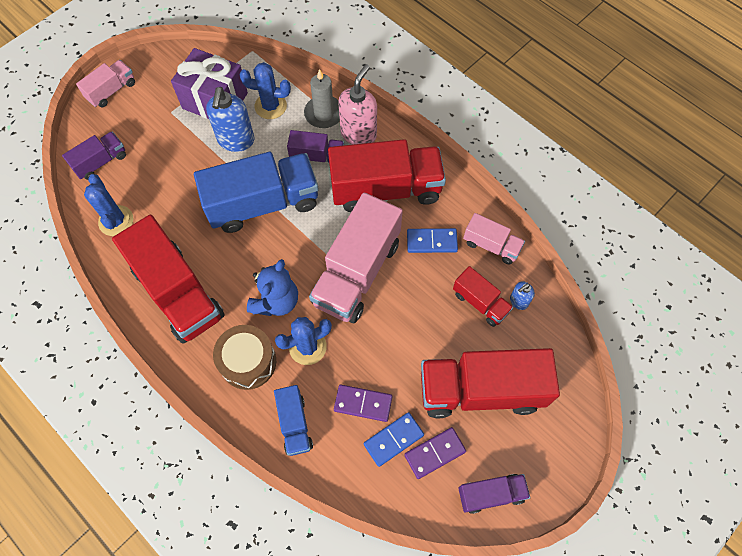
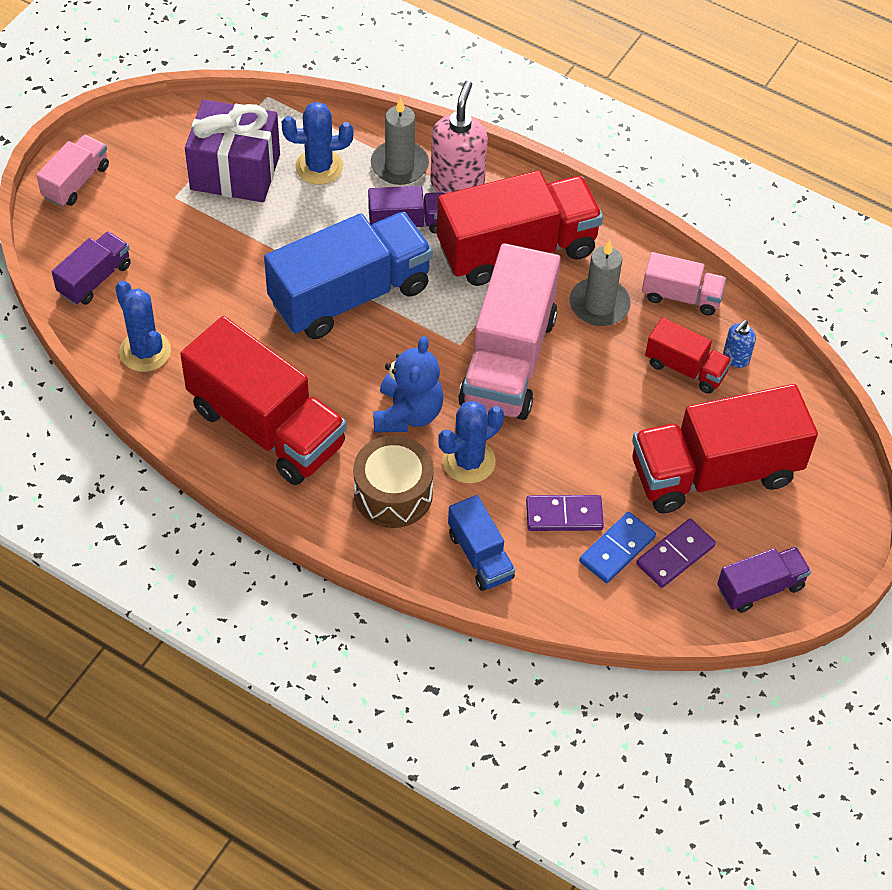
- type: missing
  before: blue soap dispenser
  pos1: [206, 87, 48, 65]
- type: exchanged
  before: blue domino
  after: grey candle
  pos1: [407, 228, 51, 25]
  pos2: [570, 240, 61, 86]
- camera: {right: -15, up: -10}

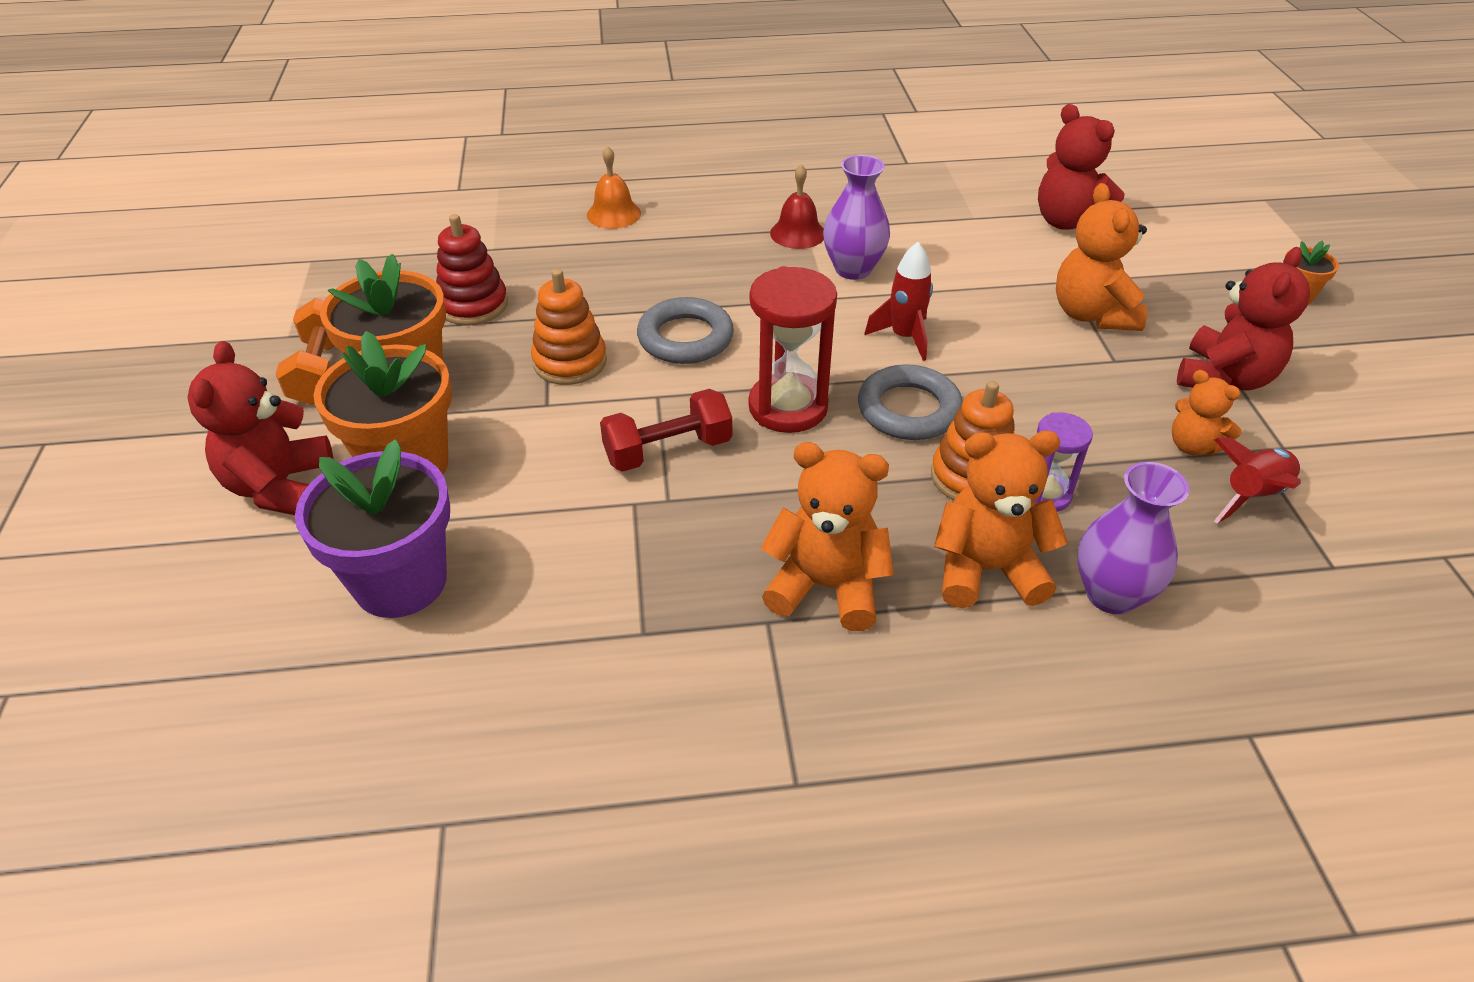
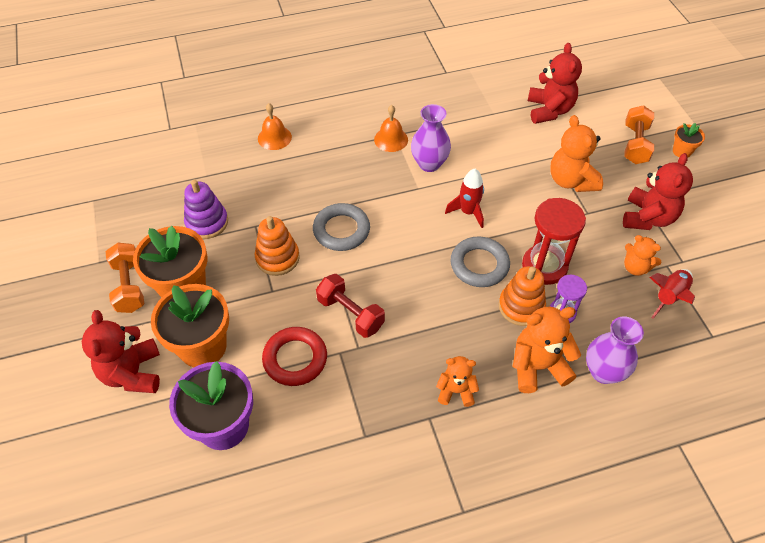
- type: appeared
  after: red ring
  pos2: [262, 327, 65, 59]
- type: appeared
  after: orange dumbbell
  pos2: [624, 105, 30, 59]
- type: relocated
  before: red hourglass
  pos1: [748, 266, 89, 167]
  pos2: [522, 198, 64, 87]
- type: colour
  before: red stacking toy
  after: purple stacking toy
  pos1: [436, 214, 72, 111]
  pos2: [184, 180, 44, 59]
- type: colour
  before: red bell
  after: orange bell
  pos1: [770, 165, 54, 84]
  pos2: [374, 105, 34, 47]
- type: spun
  before: red dumbbell
  pos1: [600, 389, 132, 83]
  pos2: [316, 274, 69, 64]
  turn: 75
- type: spun
  before: red teddy bear
  pos1: [1038, 104, 87, 126]
  pos2: [528, 43, 54, 81]
  turn: -135
- type: size
  before: orange teddy bear
  pos1: [761, 442, 133, 189]
  pos2: [436, 356, 43, 51]
  scale: 0.6
- camera: {right: -10, up: 10}

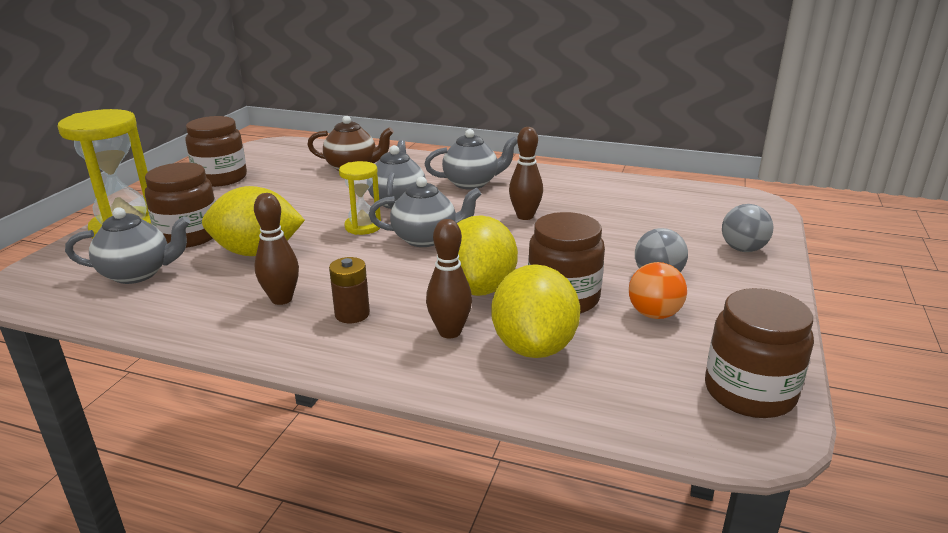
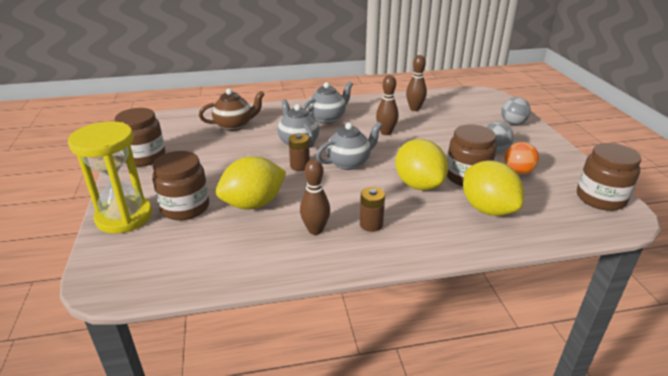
- type: missing
  before: grey teapot
  pos1: [65, 207, 125, 77]
- type: relocated
  before: brown bowling pin
  pos1: [426, 219, 46, 119]
  pos2: [406, 55, 21, 56]
- type: exchanged
  before: yellow hourglass
  after: brown battery
  pos1: [339, 161, 42, 74]
  pos2: [289, 133, 21, 38]
- camera: {right: -30, up: 5}

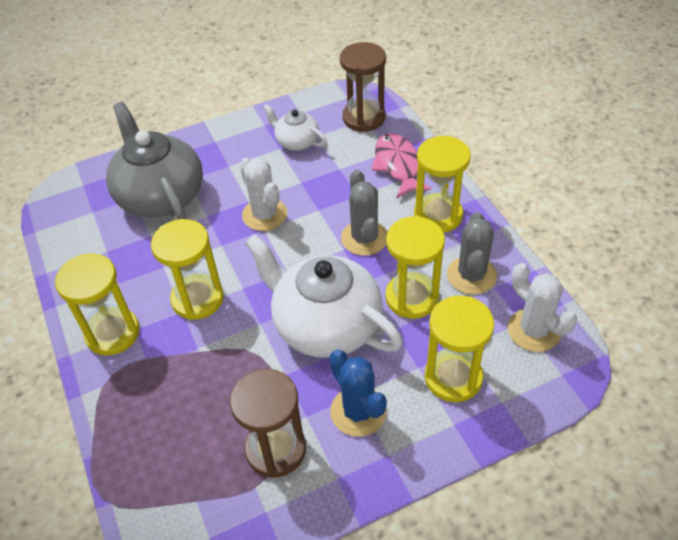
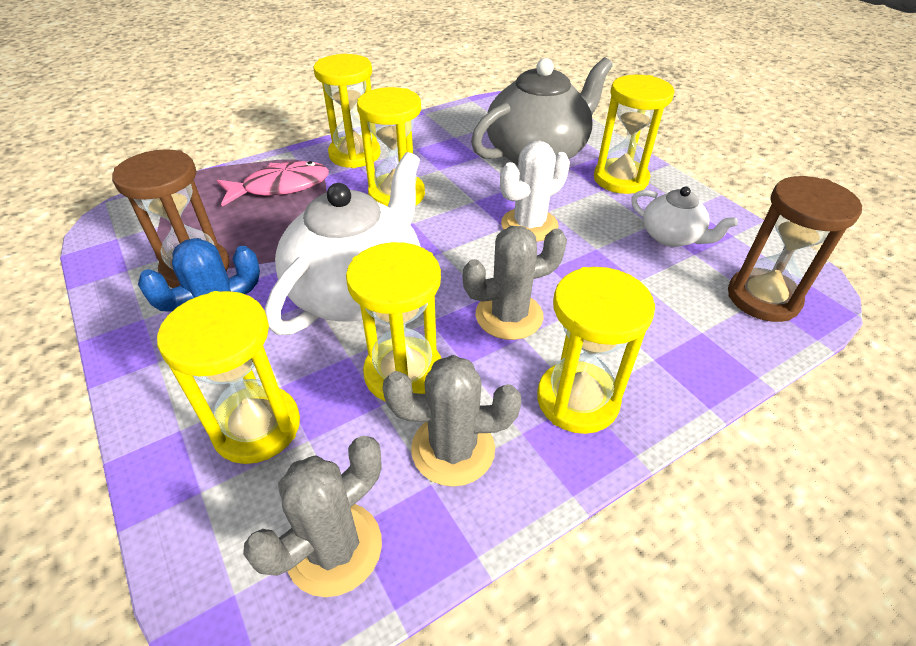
- type: appeared
  after: yellow hourglass
  pos2: [594, 75, 80, 119]
- type: relocated
  before: pink fish
  pos1: [371, 133, 61, 66]
  pos2: [217, 161, 112, 46]
- type: colour
  before: white cactus
  after: grey cactus
  pos1: [508, 263, 69, 89]
  pos2: [243, 436, 139, 161]
- type: spun
  before: white teapot
  pos1: [263, 104, 64, 47]
  pos2: [631, 187, 107, 60]
  turn: 105
- camera: {right: 80, up: -5}

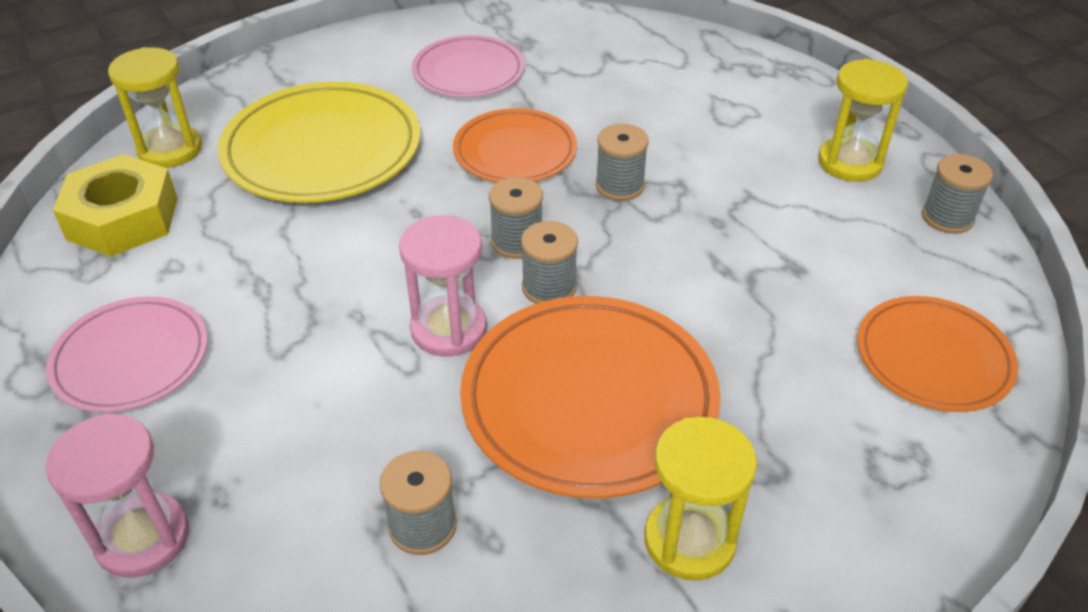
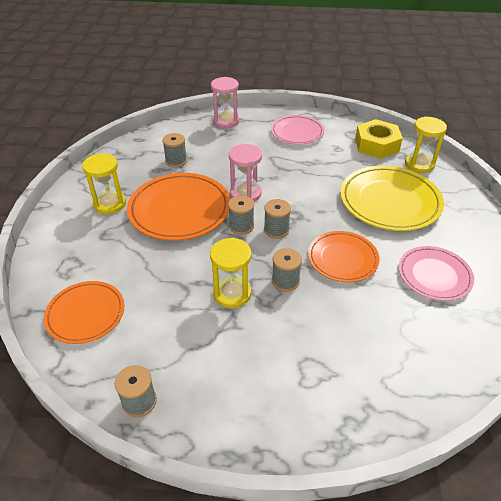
- type: relocated
  before: yellow hourglass
  pos1: [818, 59, 90, 123]
  pos2: [210, 238, 41, 70]
- camera: {right: 125, up: 0}

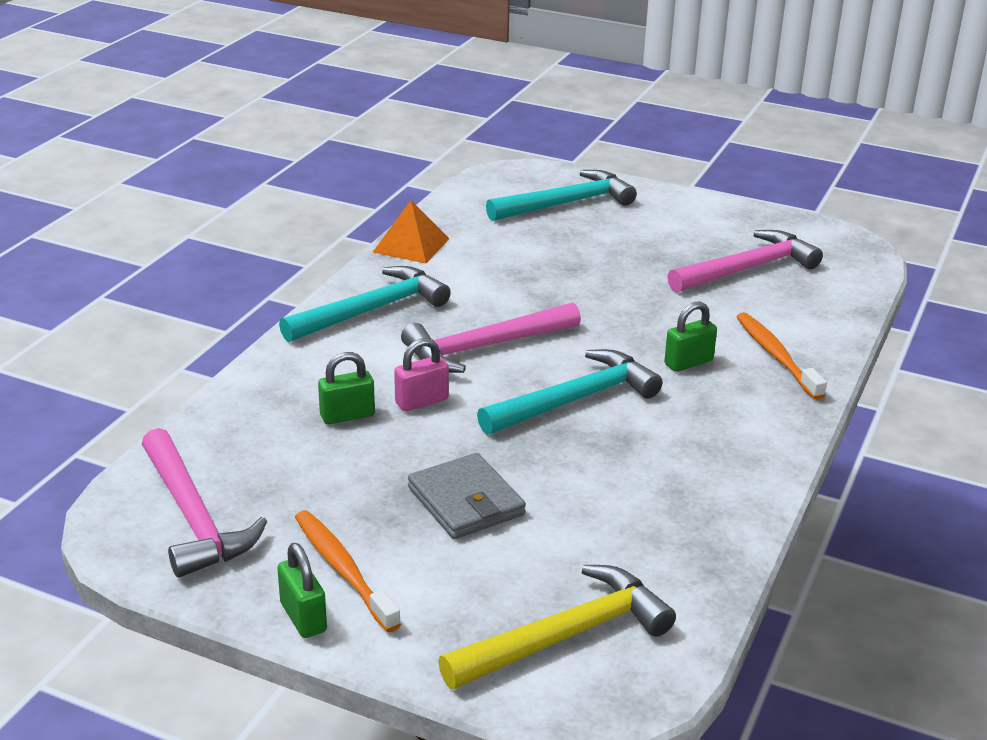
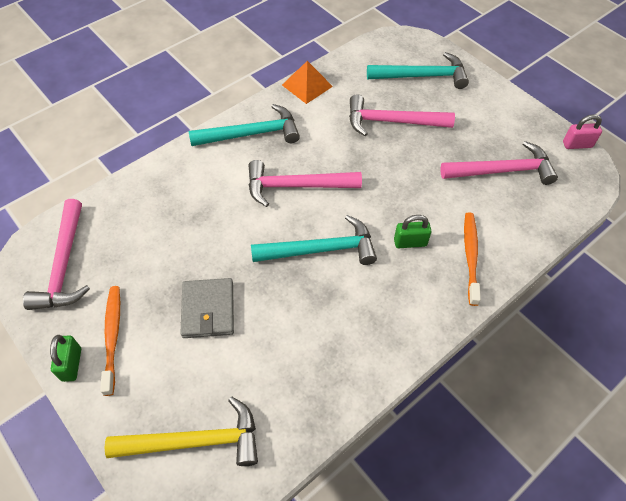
- type: missing
  before: green padlock
  pos1: [318, 352, 57, 72]
- type: appeared
  after: pink hammer
  pos2: [349, 94, 106, 42]
- type: relocated
  before: pink padlock
  pos1: [394, 338, 55, 73]
  pos2: [563, 114, 39, 35]
- camera: {right: 25, up: 25}

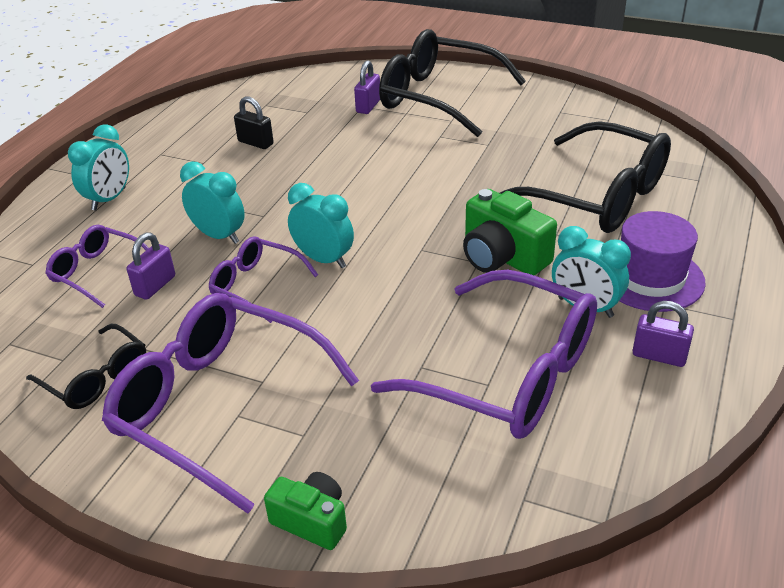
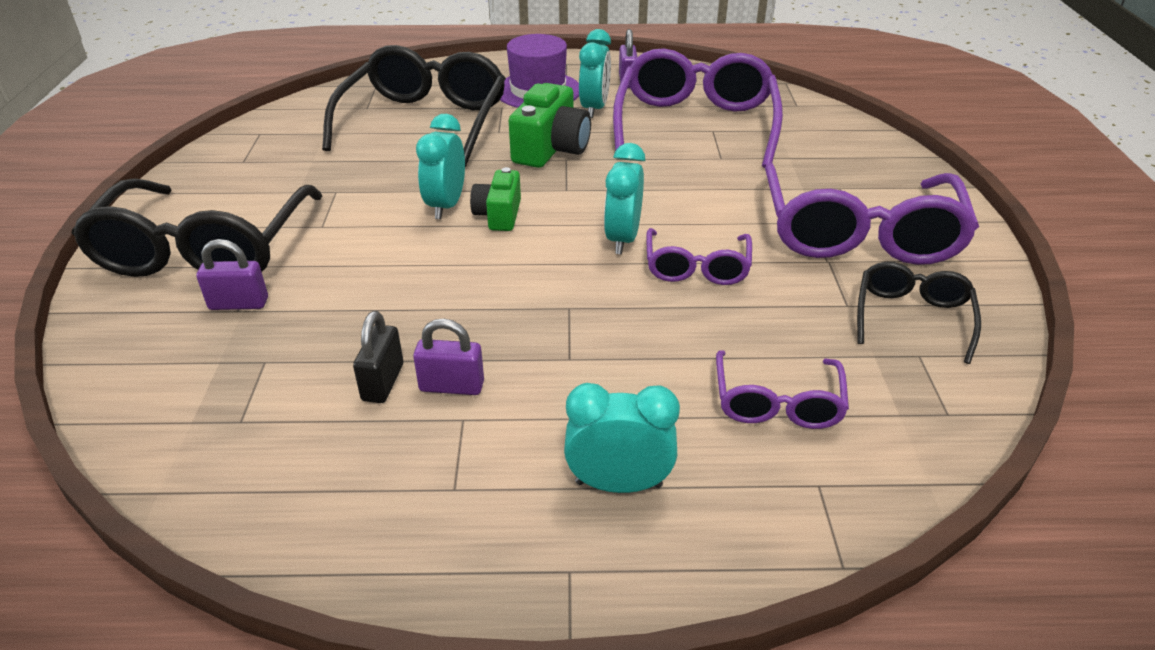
- type: relocated
  before: purple padlock
  pos1: [126, 232, 49, 68]
  pos2: [413, 319, 71, 76]
- type: relocated
  before: turquoise clock
  pos1: [180, 161, 65, 83]
  pos2: [416, 114, 49, 105]
- type: relocated
  before: green camera
  pos1: [264, 472, 83, 78]
  pos2: [470, 167, 51, 64]
- camera: {right: -115, up: 0}

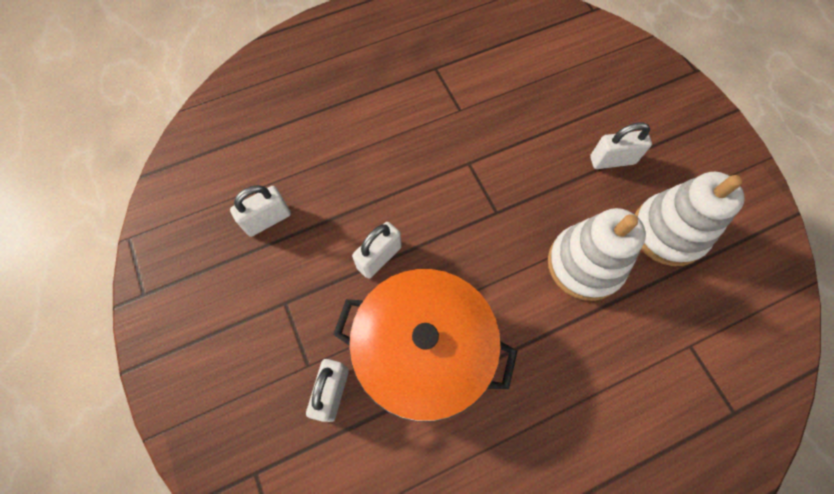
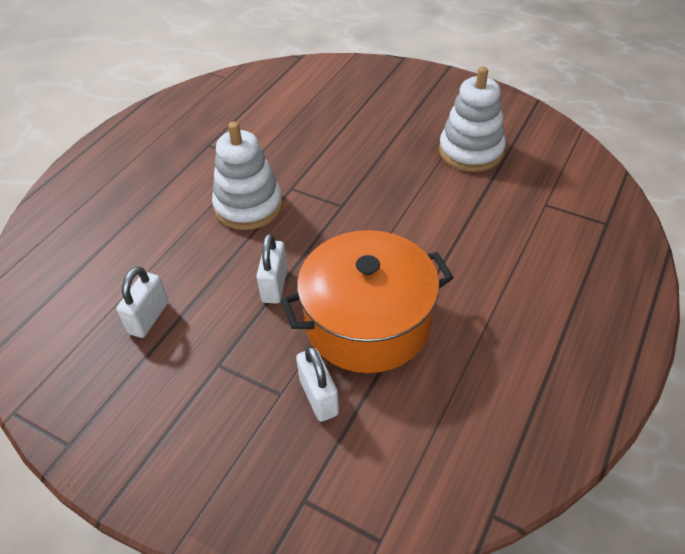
- type: missing
  before: white padlock
  pos1: [590, 122, 62, 47]
- type: relocated
  before: white stacking toy
  pos1: [548, 208, 98, 93]
  pos2: [212, 122, 71, 108]
- camera: {right: -35, up: -20}

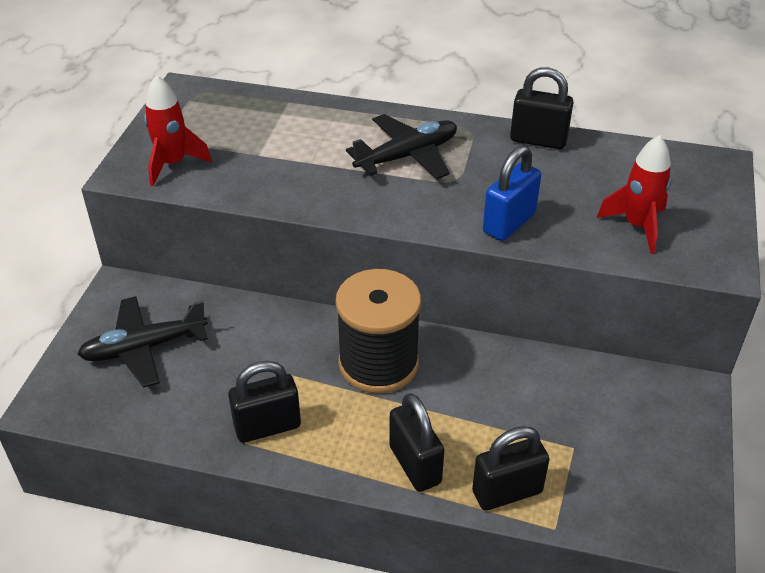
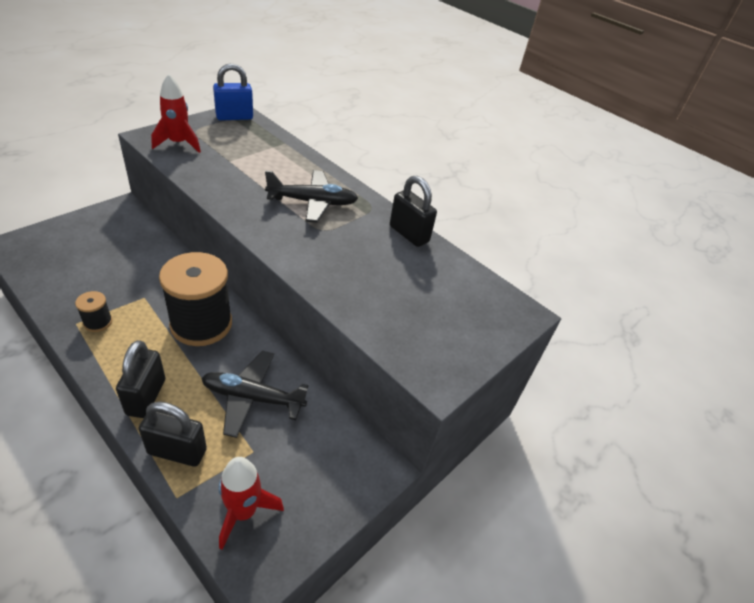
- type: relocated
  before: black plane
  pos1: [77, 296, 131, 91]
  pos2: [201, 351, 107, 87]
- type: relocated
  before: blue padlock
  pos1: [483, 145, 58, 96]
  pos2: [213, 63, 40, 57]
- type: relocated
  before: red rocket
  pos1: [597, 135, 74, 119]
  pos2: [219, 457, 65, 93]
- type: exchanged
  before: black padlock
  after: black spool
  pos1: [228, 361, 73, 82]
  pos2: [75, 291, 37, 41]
- camera: {right: 25, up: 0}

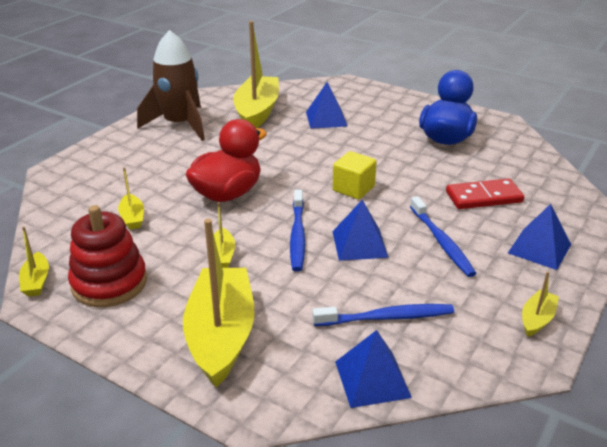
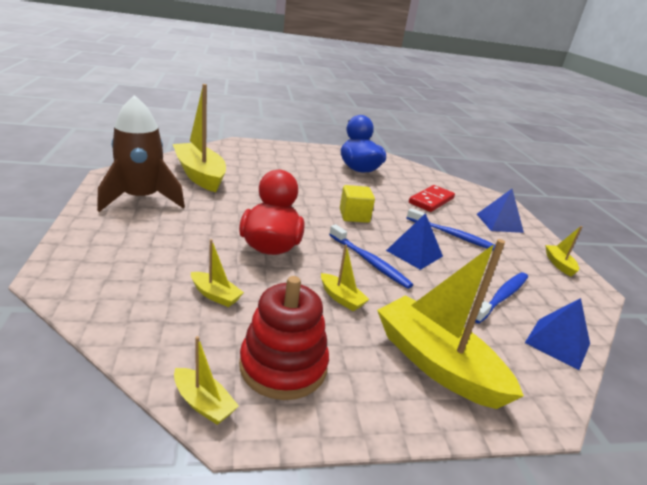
- type: missing
  before: blue pyramid
  pos1: [306, 82, 42, 47]
- camera: {right: -45, up: -5}

